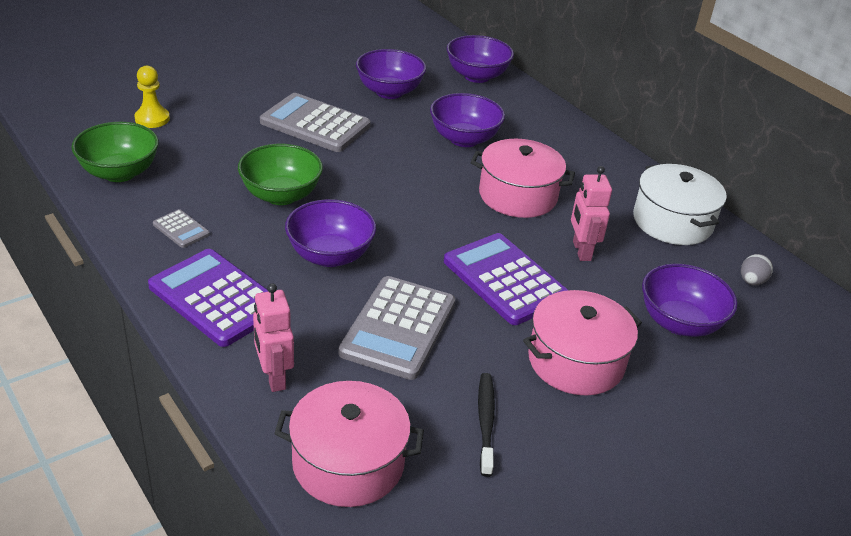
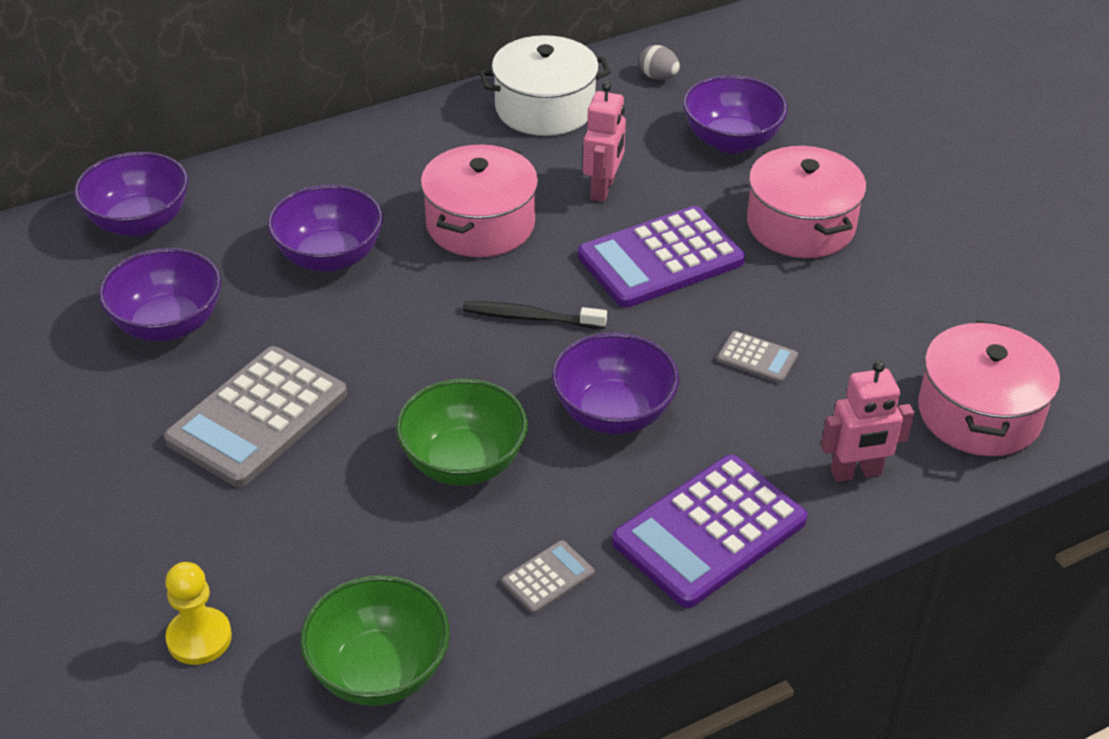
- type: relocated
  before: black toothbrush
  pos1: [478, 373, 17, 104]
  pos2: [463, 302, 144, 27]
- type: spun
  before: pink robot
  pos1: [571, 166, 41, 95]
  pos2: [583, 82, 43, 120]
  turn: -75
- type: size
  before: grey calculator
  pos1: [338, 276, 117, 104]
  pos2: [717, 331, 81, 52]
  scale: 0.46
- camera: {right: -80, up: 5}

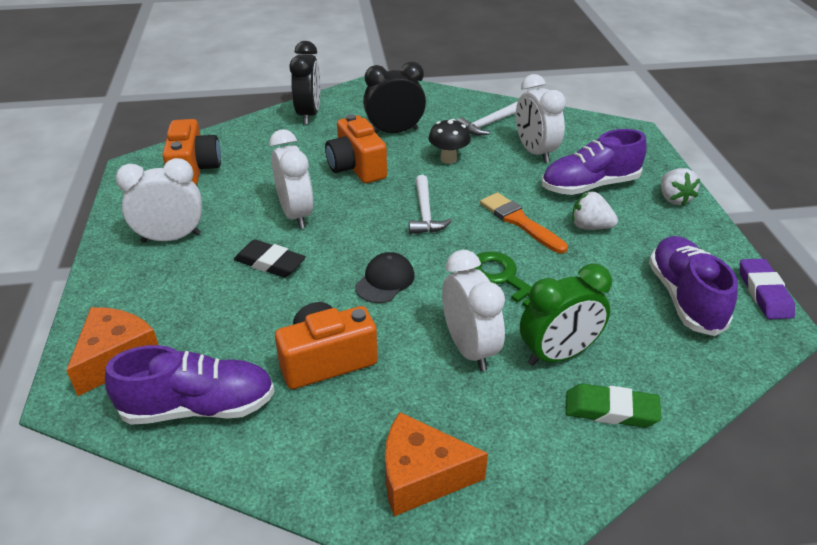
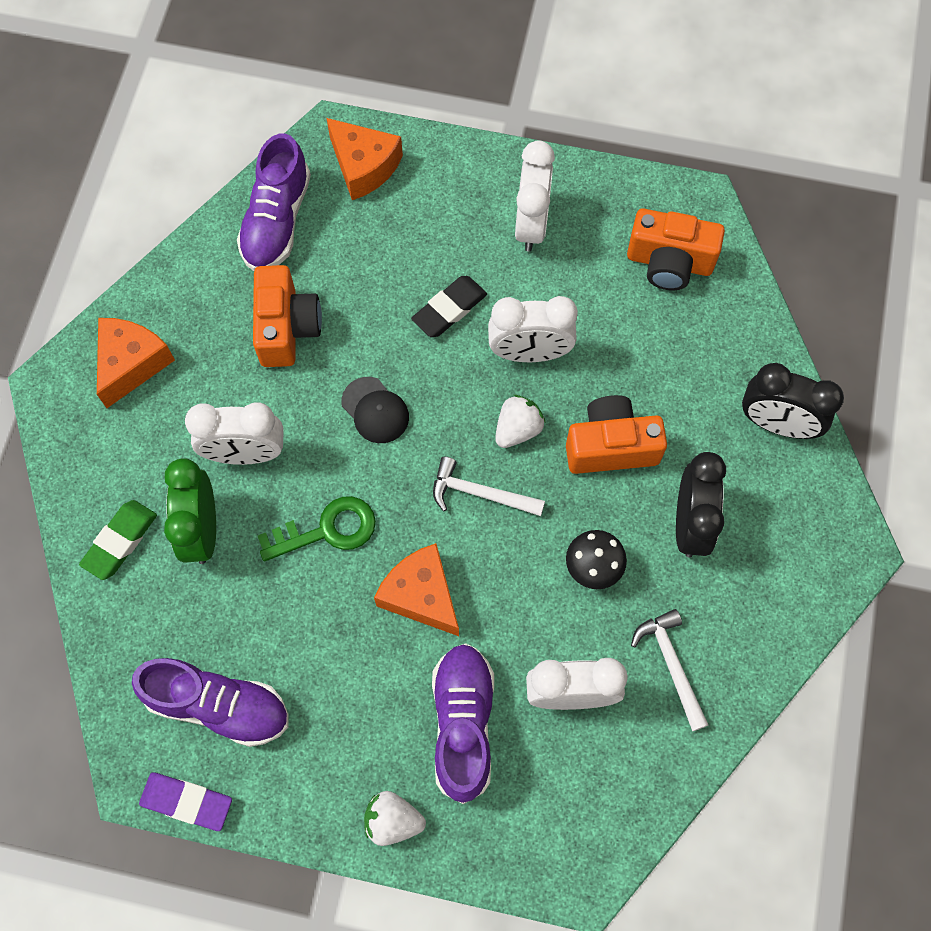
- type: relocated
  before: white strawberry
  pos1: [572, 192, 46, 38]
  pos2: [495, 395, 51, 53]
- type: exchanged
  before: orange brush
  after: orange cheese
  pos1: [480, 192, 88, 61]
  pos2: [374, 543, 85, 93]
- camera: {right: 110, up: 30}

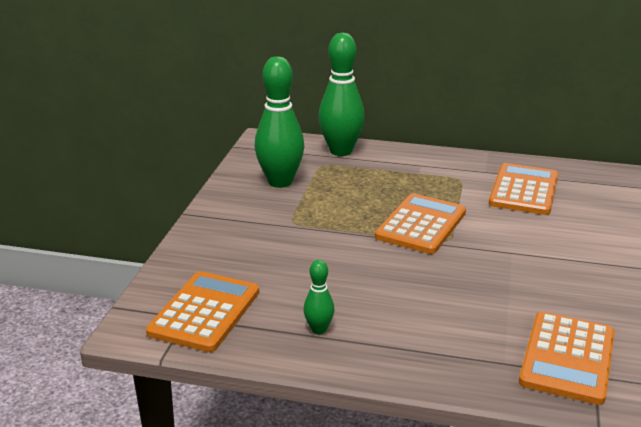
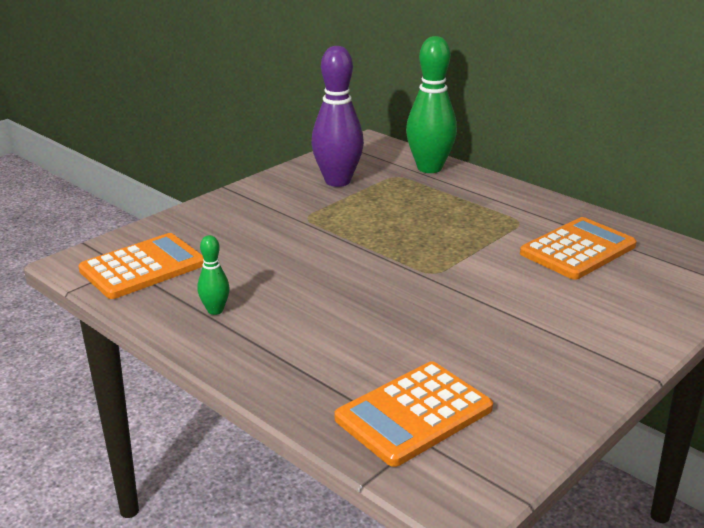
- type: missing
  before: orange calculator
  pos1: [375, 193, 91, 61]
- type: colour
  before: green bowling pin
  after: purple bowling pin
  pos1: [255, 56, 49, 132]
  pos2: [311, 46, 53, 141]
- camera: {right: 30, up: 0}

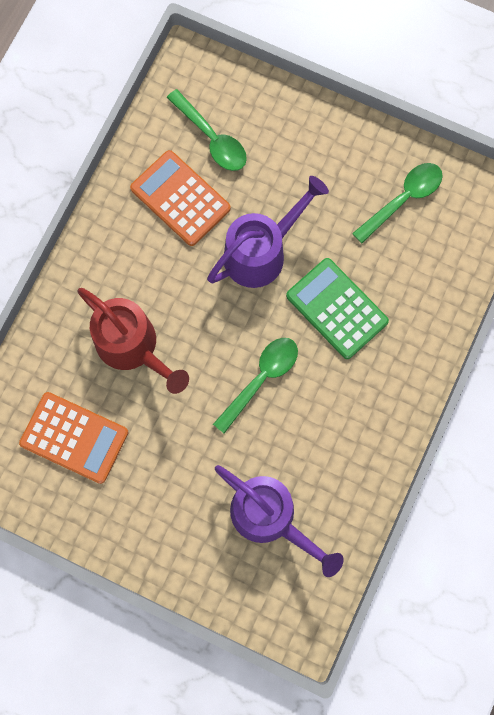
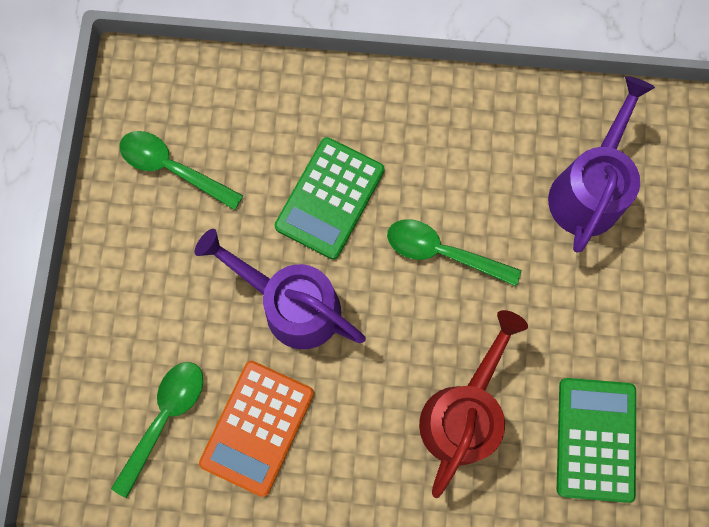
- type: colour
  before: orange calculator
  after: green calculator
  pos1: [19, 392, 109, 92]
  pos2: [557, 378, 79, 125]
- camera: {right: -110, up: 0}

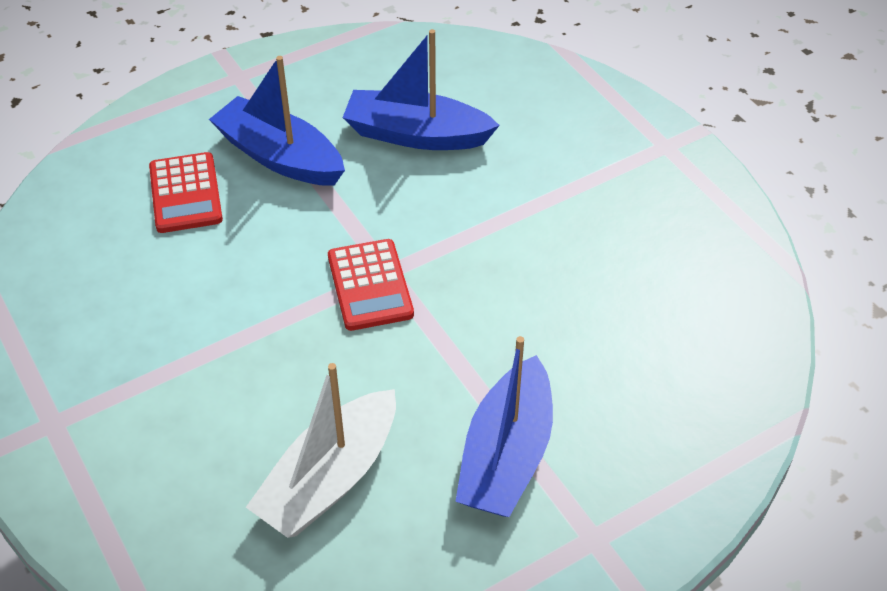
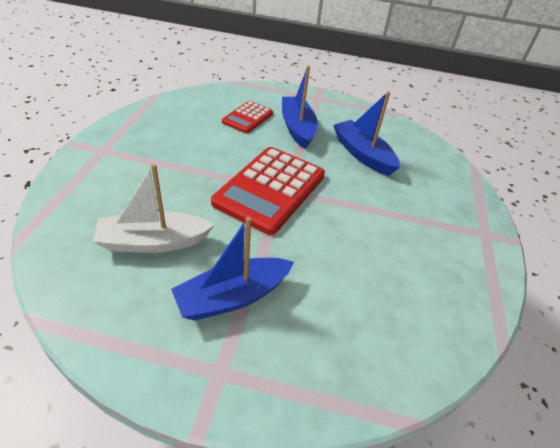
- type: size
  before: red calculator
  pos1: [328, 239, 86, 92]
  pos2: [211, 147, 114, 88]
  scale: 1.86
- camera: {right: 40, up: -5}

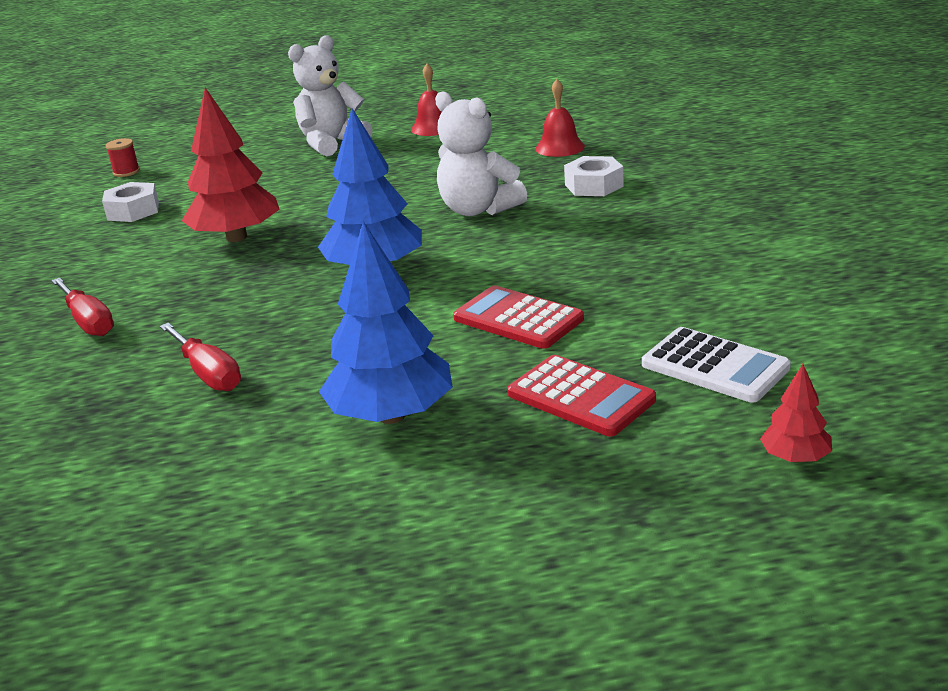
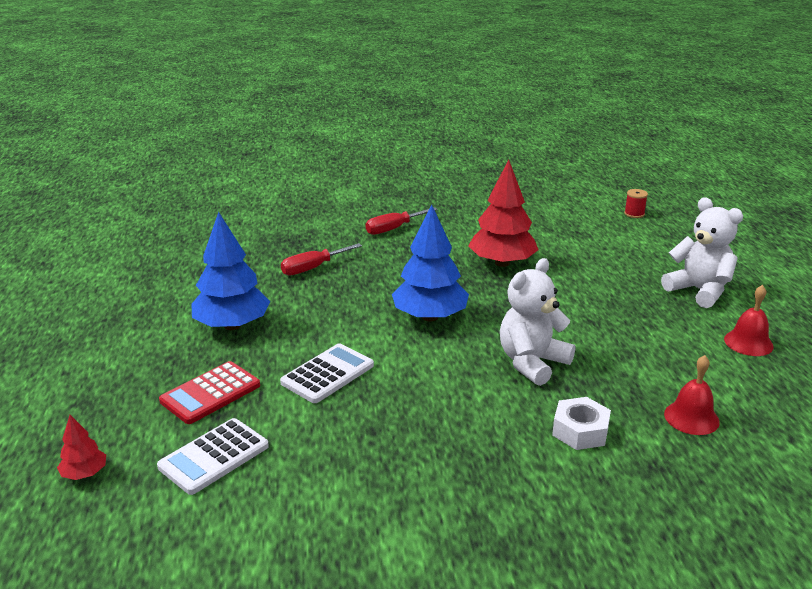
- type: missing
  before: white nut
  pos1: [102, 182, 57, 40]
- type: colour
  before: red calculator
  after: white calculator
  pos1: [453, 285, 131, 64]
  pos2: [280, 343, 94, 60]
- camera: {right: 90, up: 0}

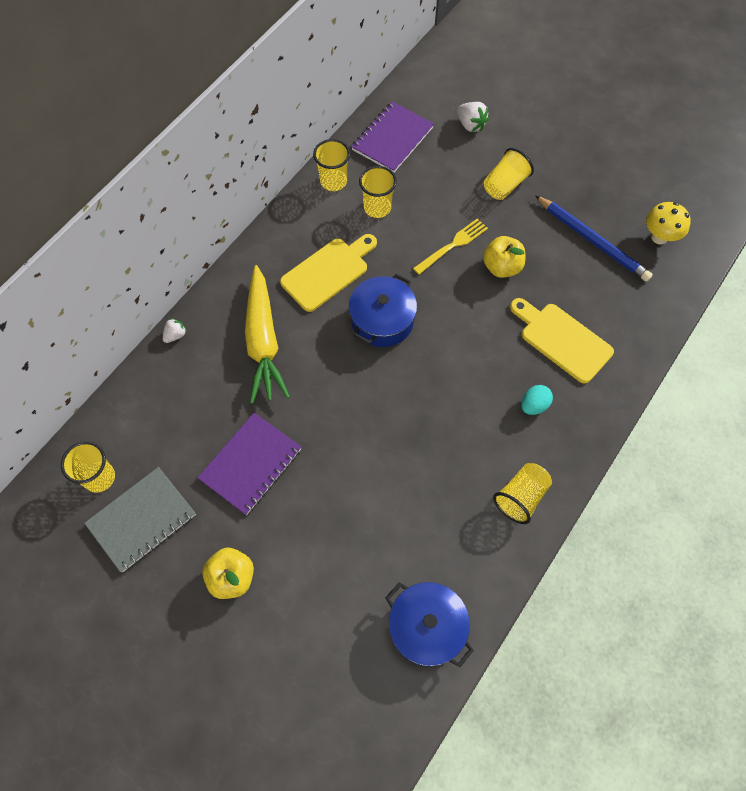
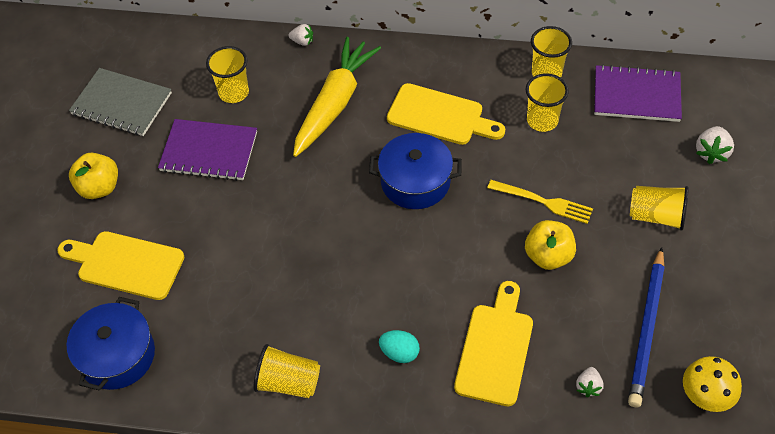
- type: appeared
  after: yellow cutting board
  pos2: [57, 231, 127, 69]
- type: appeared
  after: white strawberry
  pos2: [576, 367, 28, 30]
- type: relocated
  before: yellow cup
  pos1: [61, 441, 54, 52]
  pos2: [206, 46, 43, 57]
- type: spun
  before: yellow carrot
  pos1: [245, 265, 45, 139]
  pos2: [293, 37, 88, 120]
  turn: 150
- camera: {right: 65, up: -10}

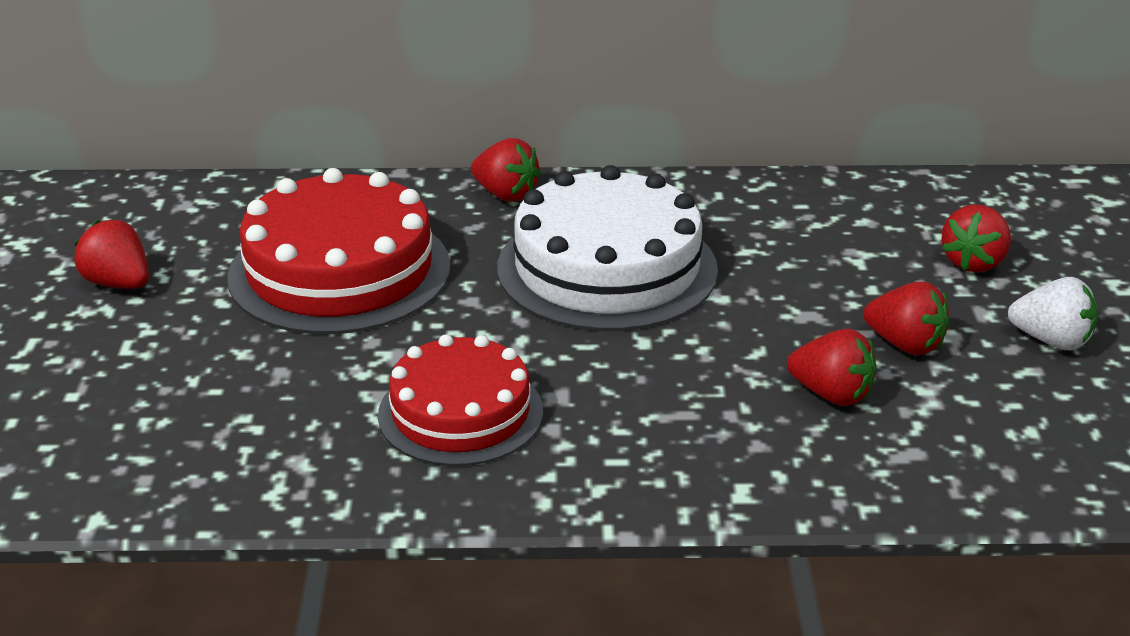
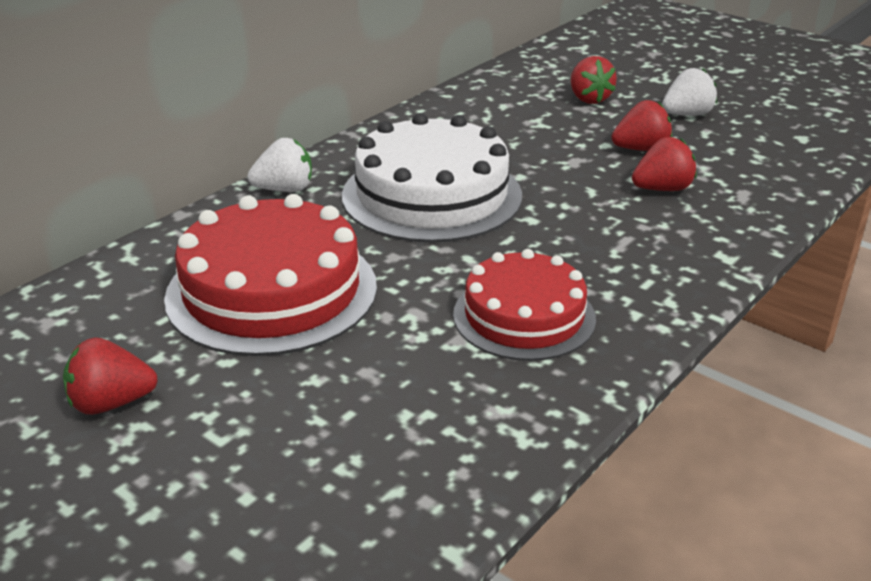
- type: colour
  before: red strawberry
  after: white strawberry
  pos1: [471, 138, 70, 64]
  pos2: [247, 138, 65, 54]
- camera: {right: -50, up: 0}

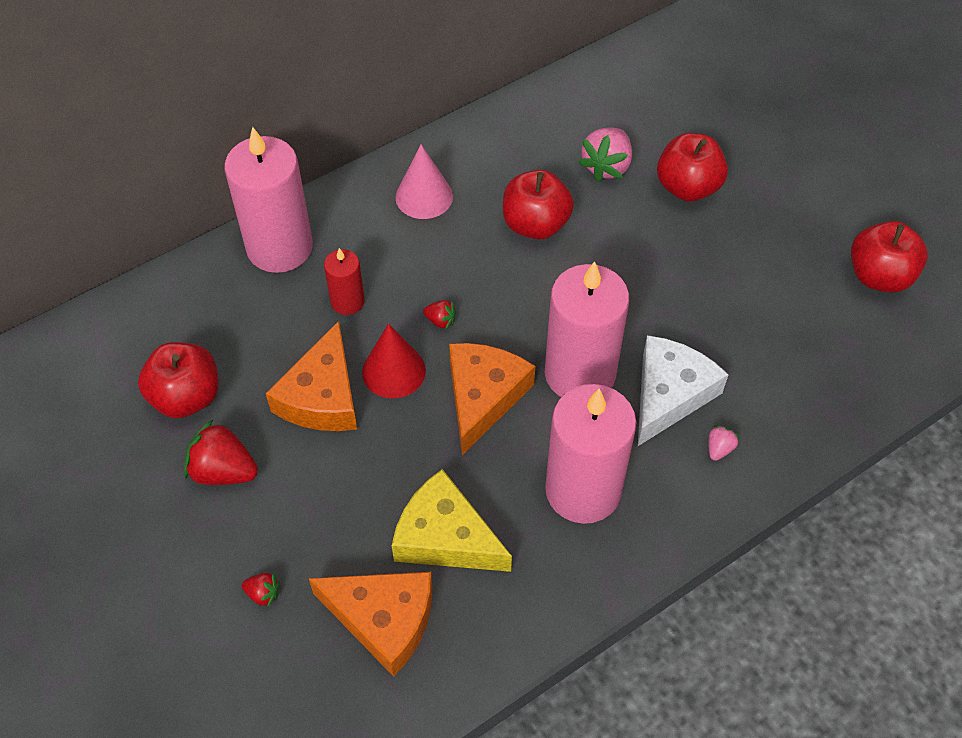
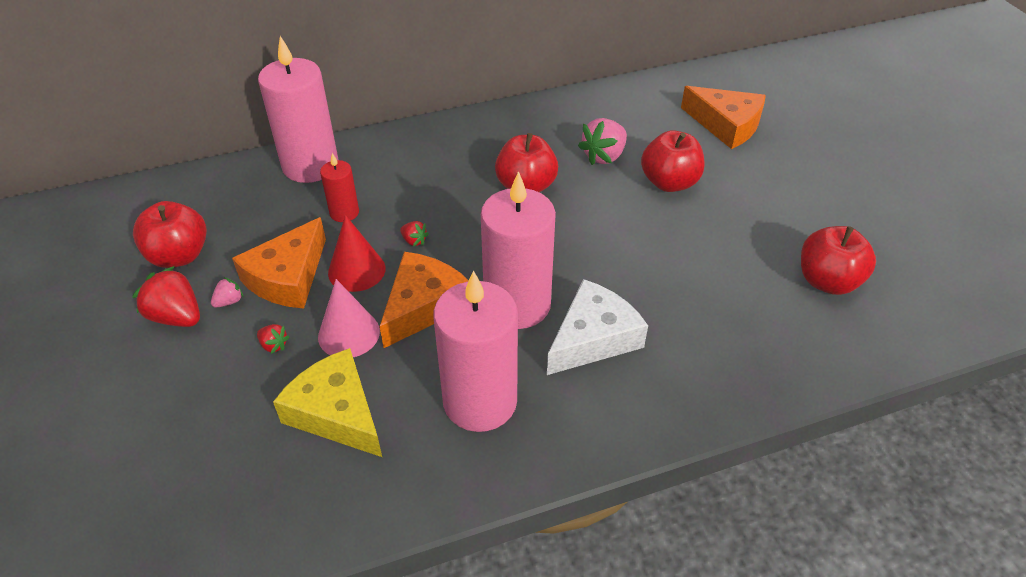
- type: relocated
  before: red strawberry
  pos1: [241, 573, 39, 34]
  pos2: [257, 324, 33, 30]
- type: relocated
  before: orange cheese
  pos1: [309, 572, 123, 105]
  pos2: [681, 86, 85, 63]
- type: relocated
  before: pink cone
  pos1: [395, 144, 58, 75]
  pos2: [318, 279, 62, 78]
- type: relocated
  before: pink strawberry
  pos1: [708, 425, 32, 36]
  pos2: [211, 277, 33, 31]
- camera: {right: 15, up: -10}

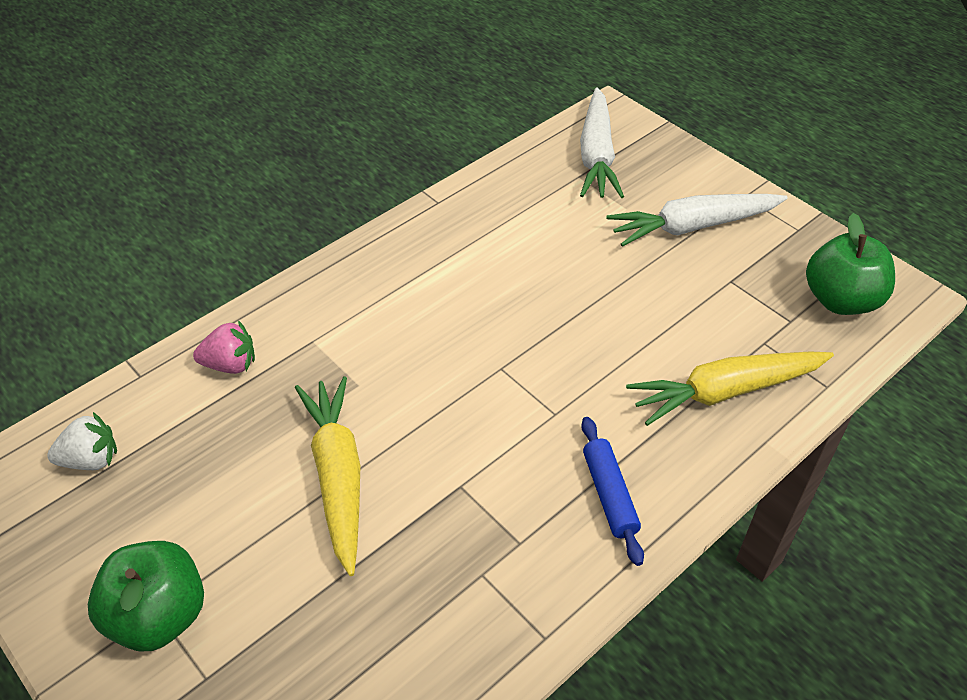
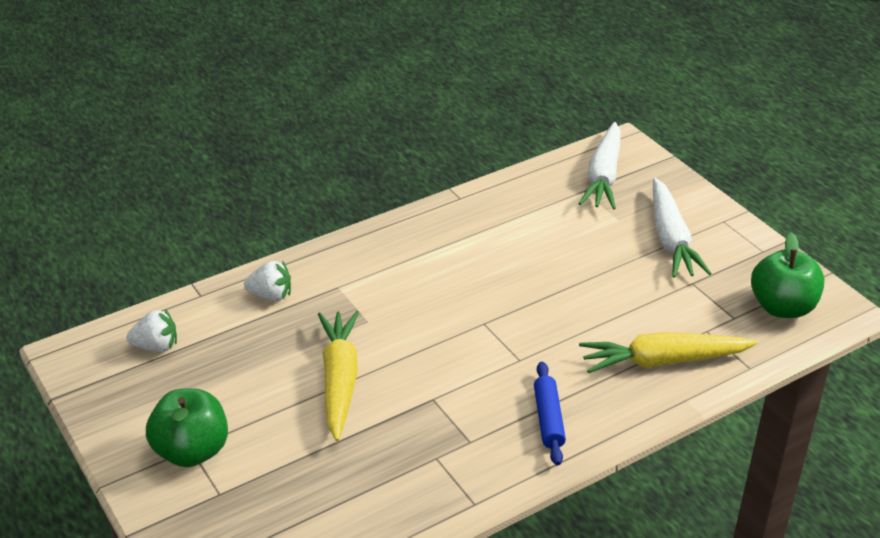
- type: colour
  before: pink strawberry
  after: white strawberry
  pos1: [193, 320, 62, 54]
  pos2: [244, 260, 47, 41]
- type: spun
  before: white carrot
  pos1: [606, 194, 182, 53]
  pos2: [653, 178, 59, 100]
  turn: -90
- camera: {right: 10, up: -10}

